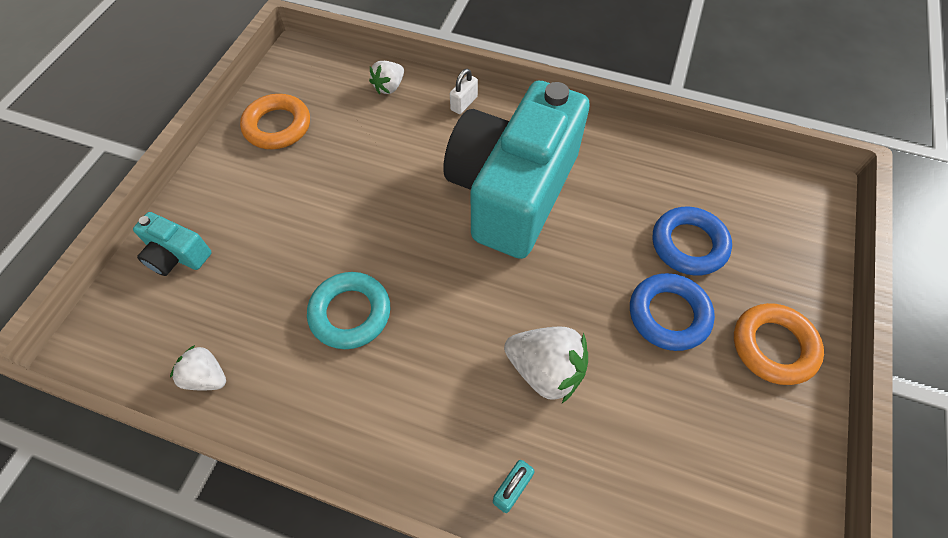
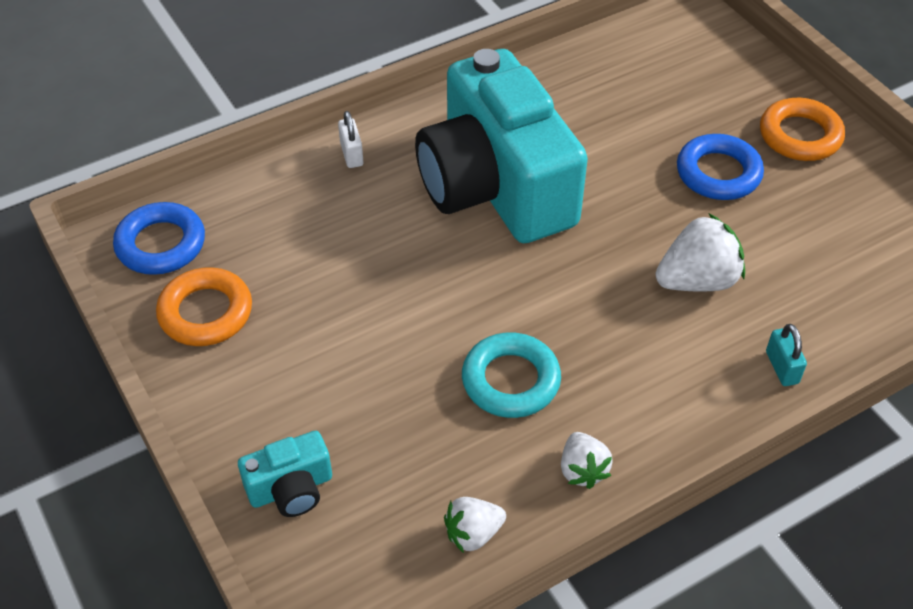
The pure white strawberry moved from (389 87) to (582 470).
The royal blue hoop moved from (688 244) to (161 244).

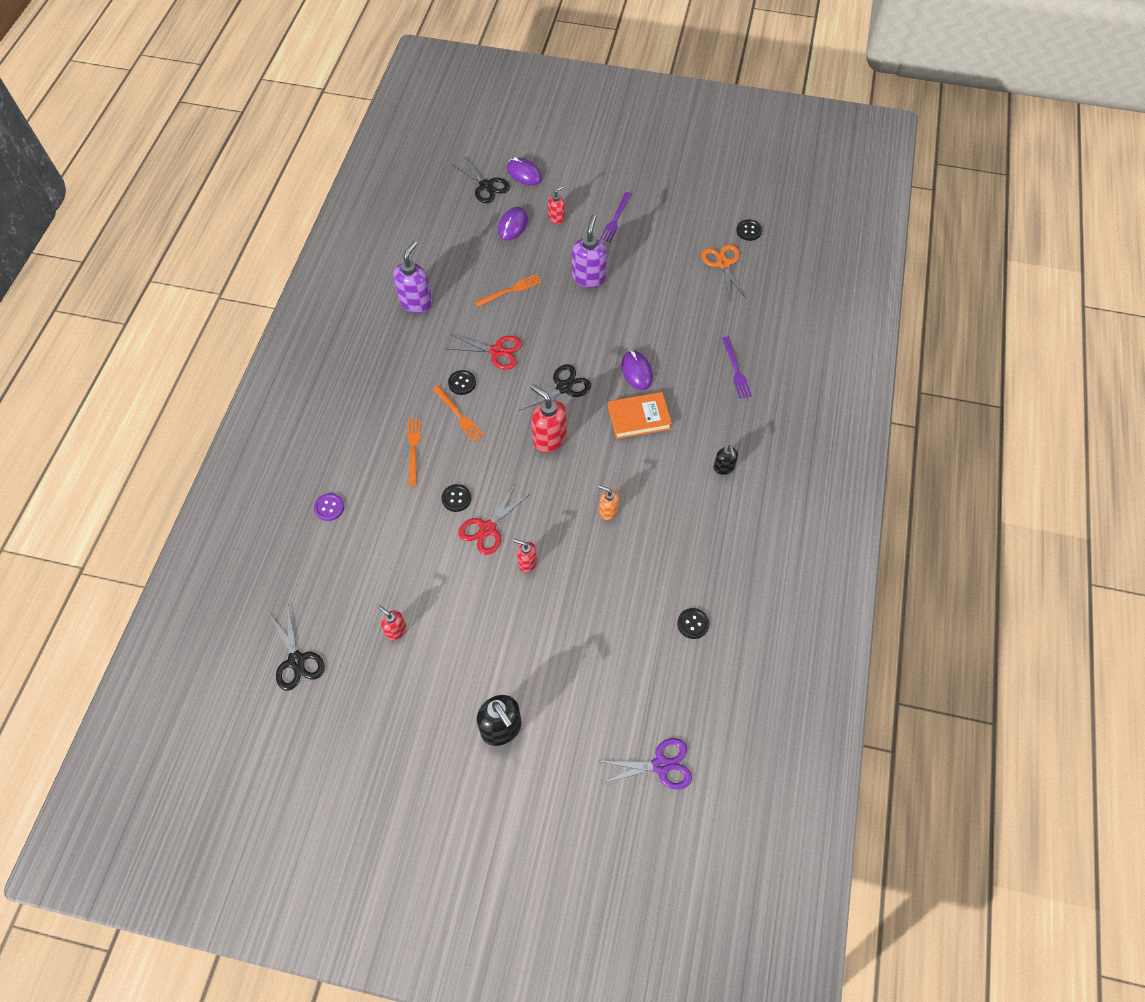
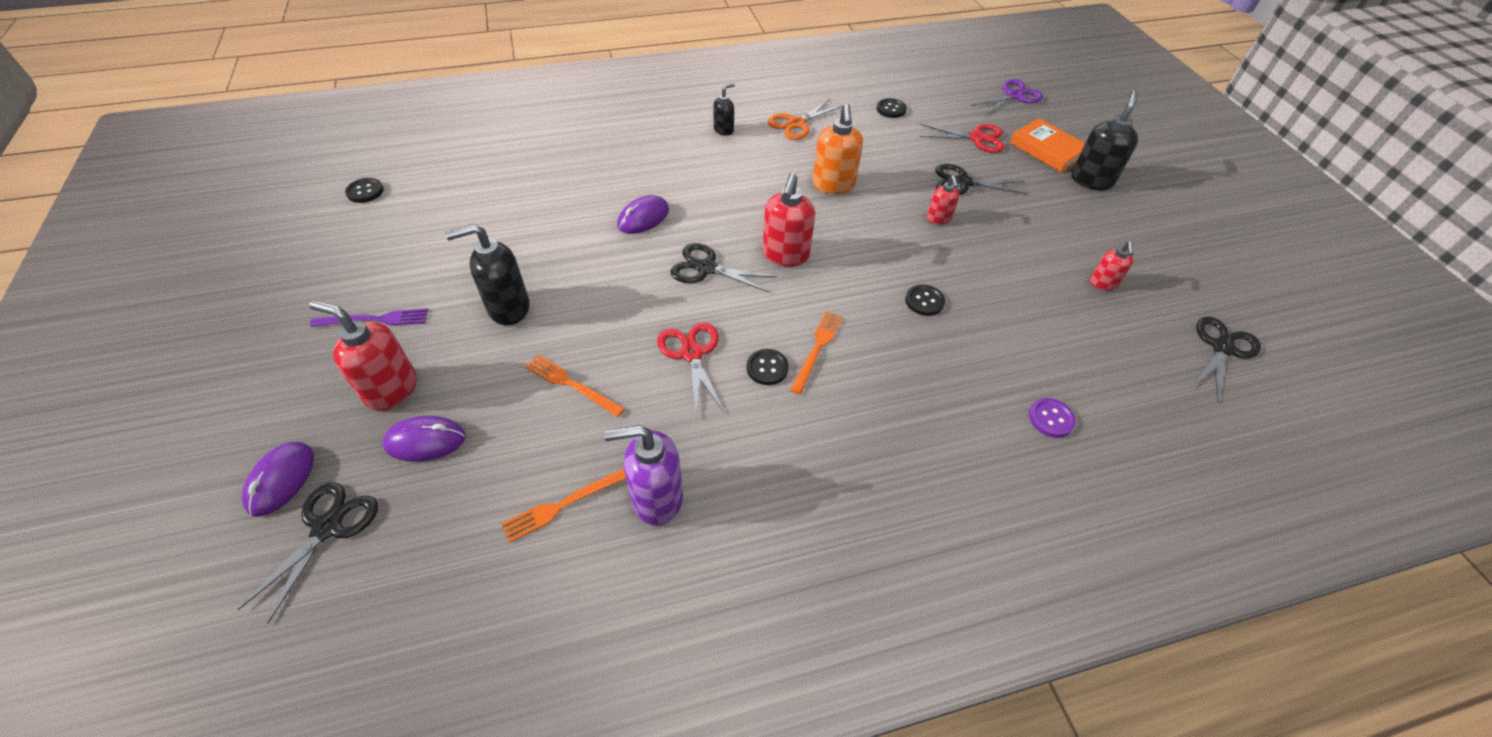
The bright orange dinner fork moved from (413 449) to (564 504).
The crimson pair of scissors moved from (487 528) to (976 138).
The crimson soap pump at (556 218) changed to 1.76 times the size.
The royal purple soap pump at (589 277) became the ebony soap pump at (508 308).
The royal purple pair of scissors at (661 765) turned 90 degrees clockwise.
The bright orange soap pump at (608 511) changed to 1.76 times the size.
The bright orange book moved from (639 418) to (1047 150).
The bright orange pair of scissors moved from (723 264) to (796 124).
The royal purple dinner fork at (736 370) disappeared.
The ebony pair of scissors at (962 182) appeared.

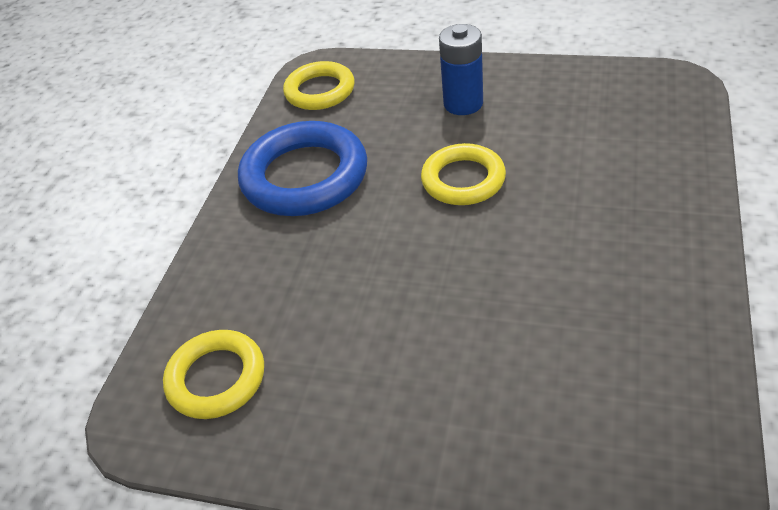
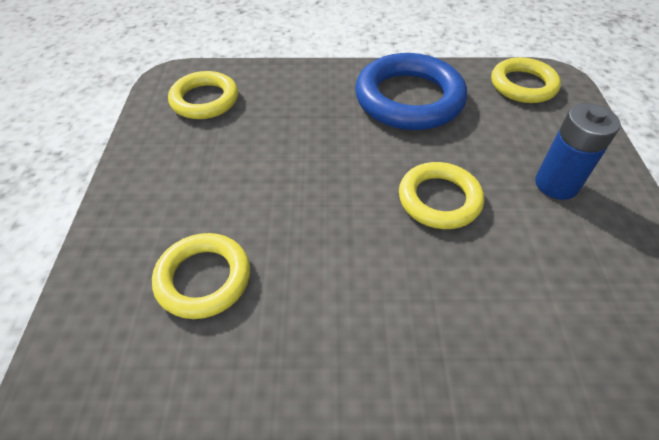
The yellow hoop at (203 278) appeared.

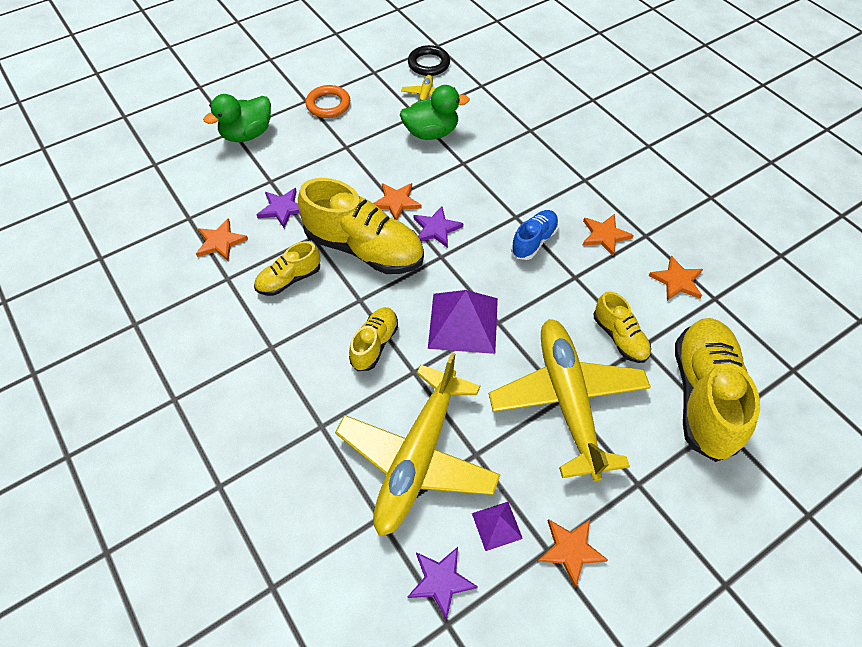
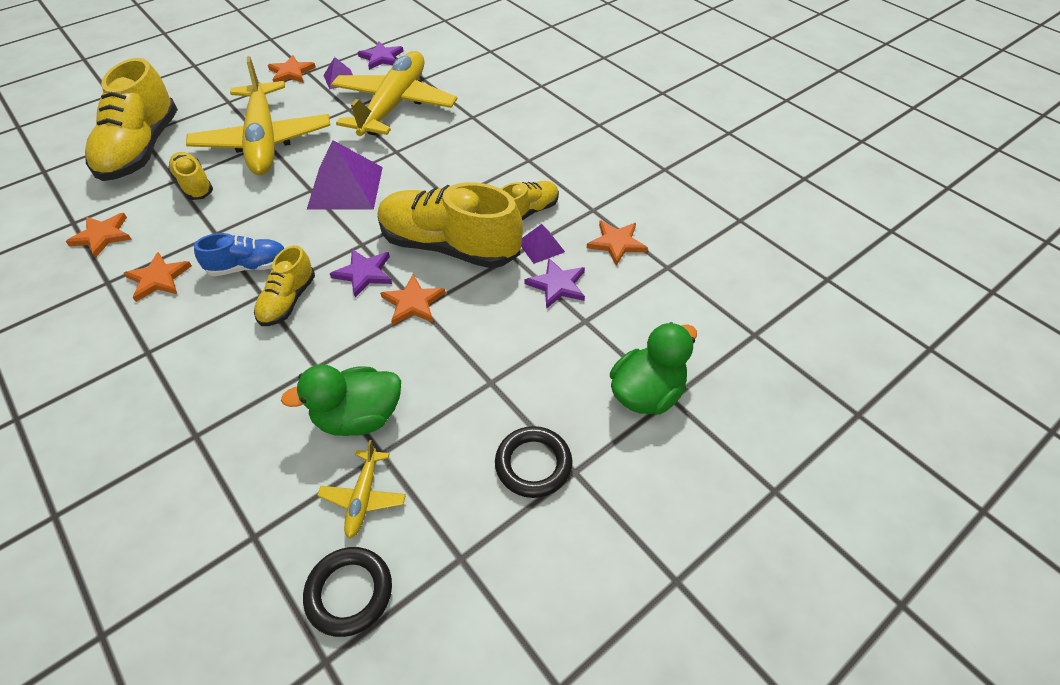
The bright orange hoop at (328 105) became the ebony hoop at (533 464).
The yellow sneaker moved from (374 344) to (288 300).
The royal blue sneaker at (534 241) turned 135 degrees counterclockwise.
The royal purple pyramid at (541 246) appeared.

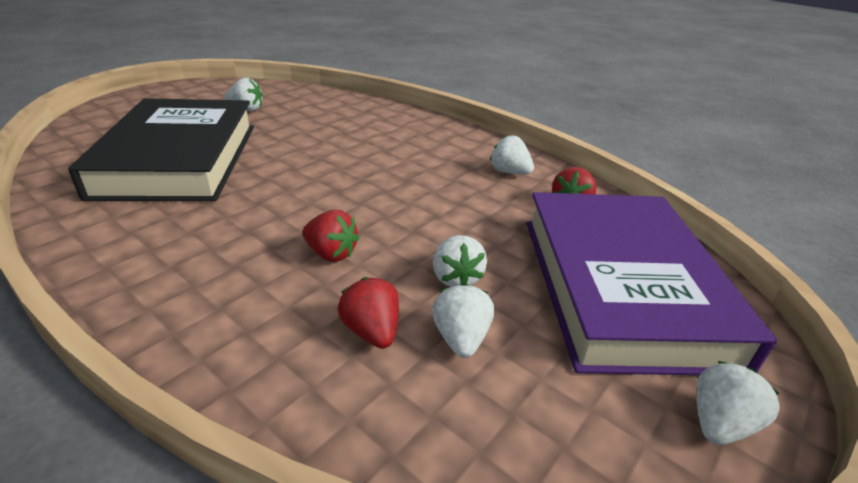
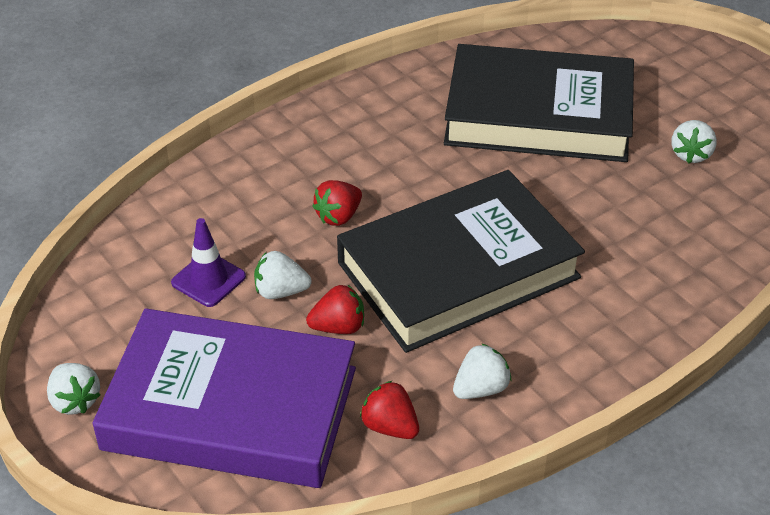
The crimson strawberry moved from (372 331) to (338 327).
The pure white strawberry at (460 338) was replaced by the royal purple safety cone at (208 280).
The ebony book at (458 270) appeared.

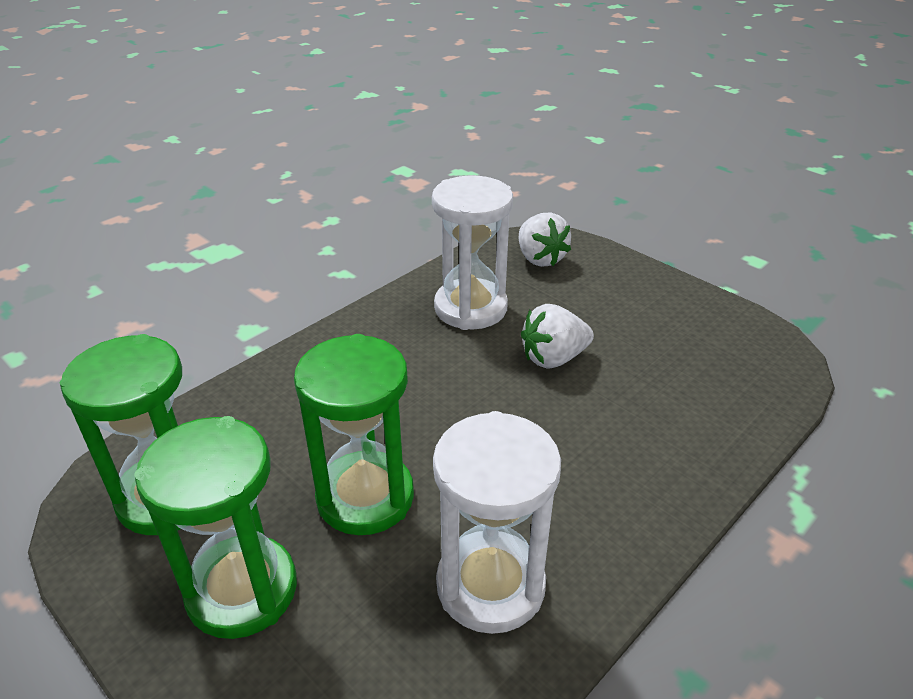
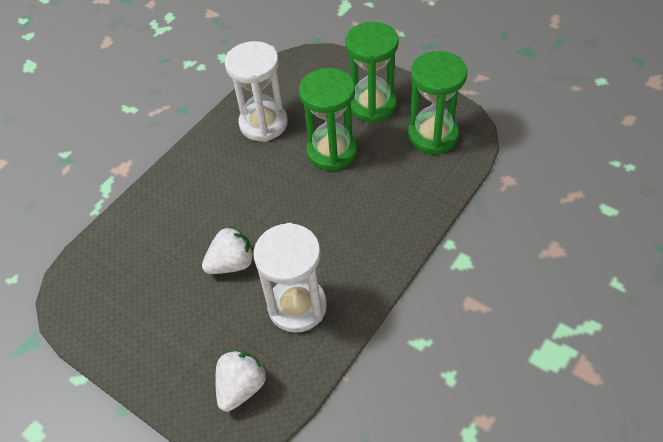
The pure white strawberry at (540 258) turned 60 degrees clockwise.

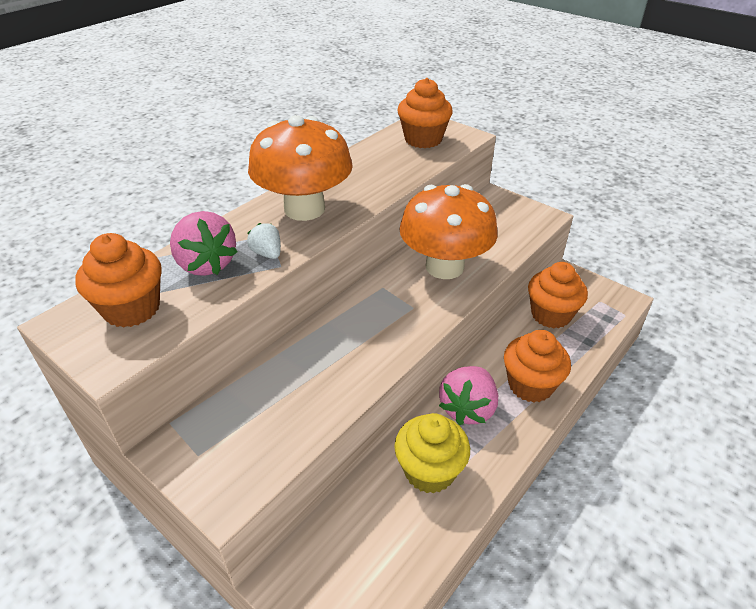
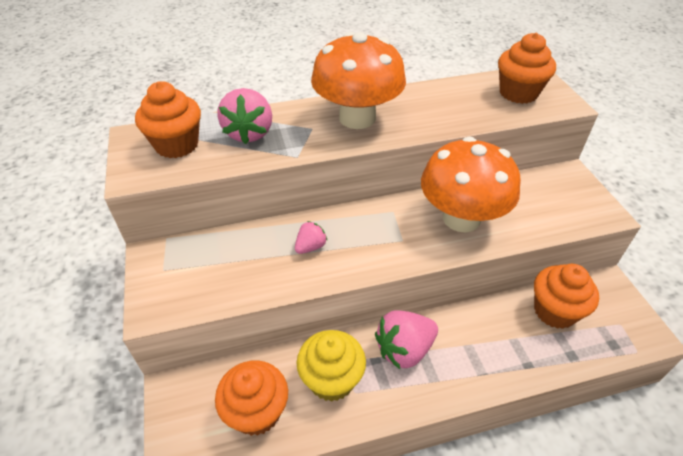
The pure white strawberry at (267 253) disappeared.
The bright orange cupcake moved from (530 385) to (256 412).
The pink strawberry at (310 247) appeared.

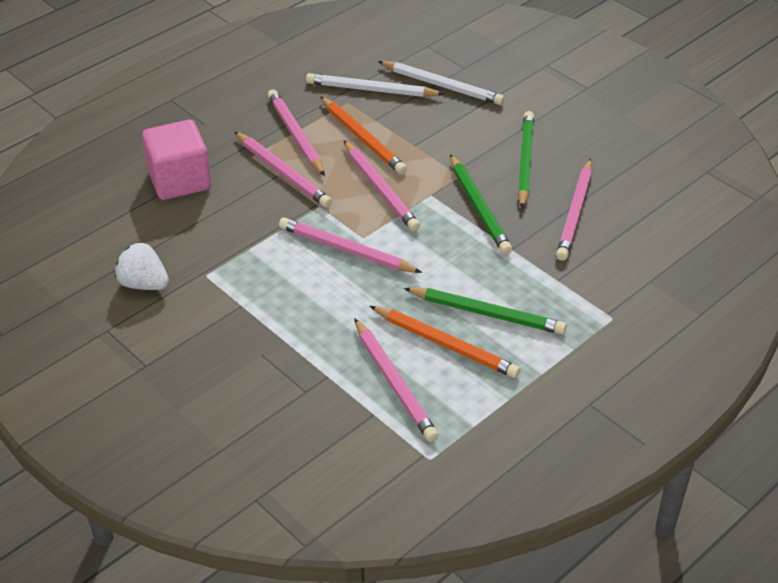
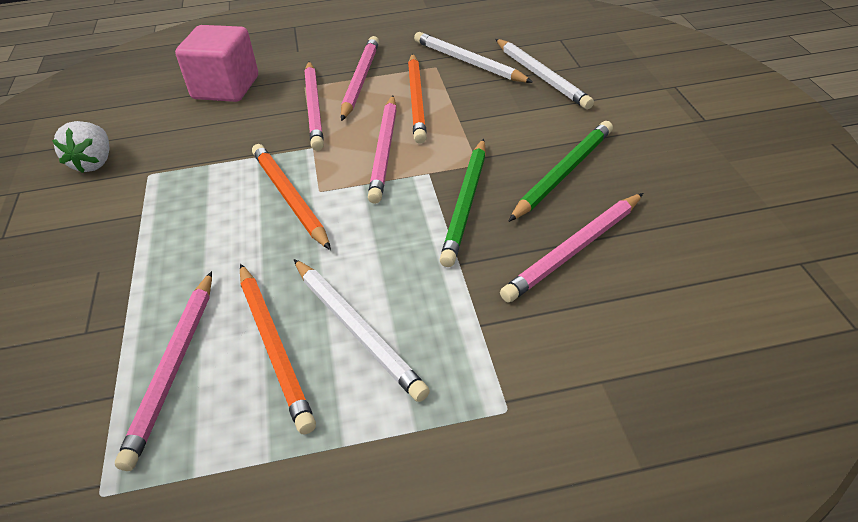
The pure white strawberry at (144 284) turned 150 degrees counterclockwise.
The pink lead pencil at (346 250) became the bright orange lead pencil at (289 197).
The emerald lead pencil at (487 313) became the pure white lead pencil at (357 330).

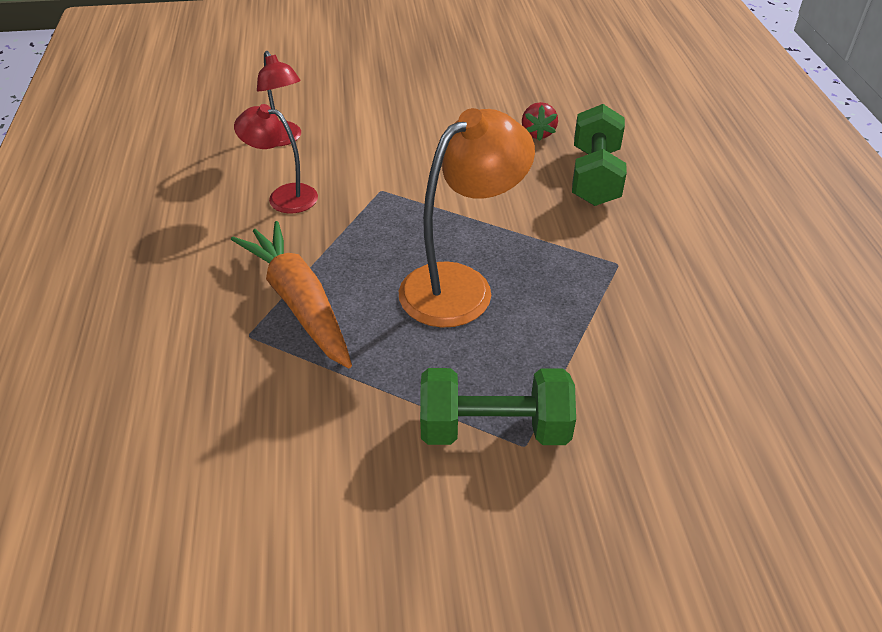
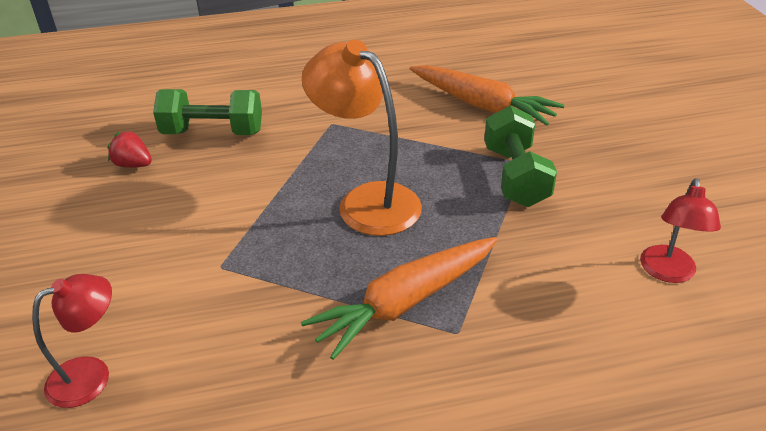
The crimson lamp moved from (283 196) to (668 273).
The crimson strawberry at (537 133) turned 150 degrees counterclockwise.
The bright orange root vegetable at (482 105) appeared.

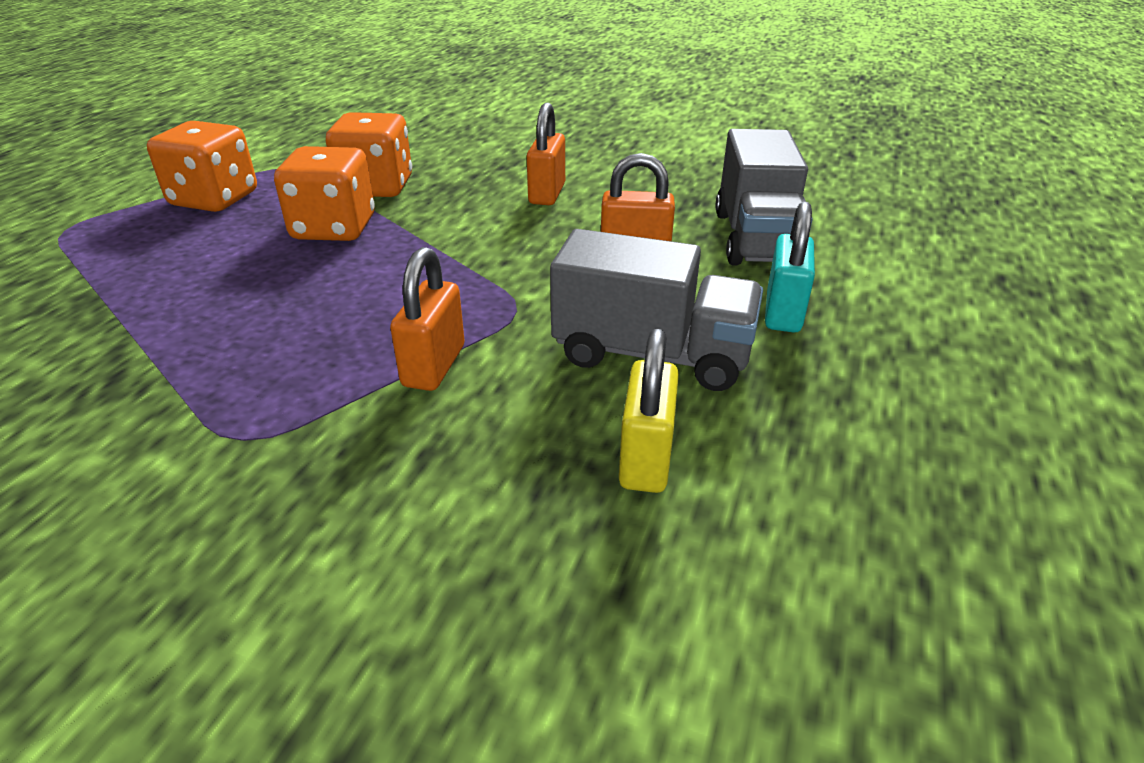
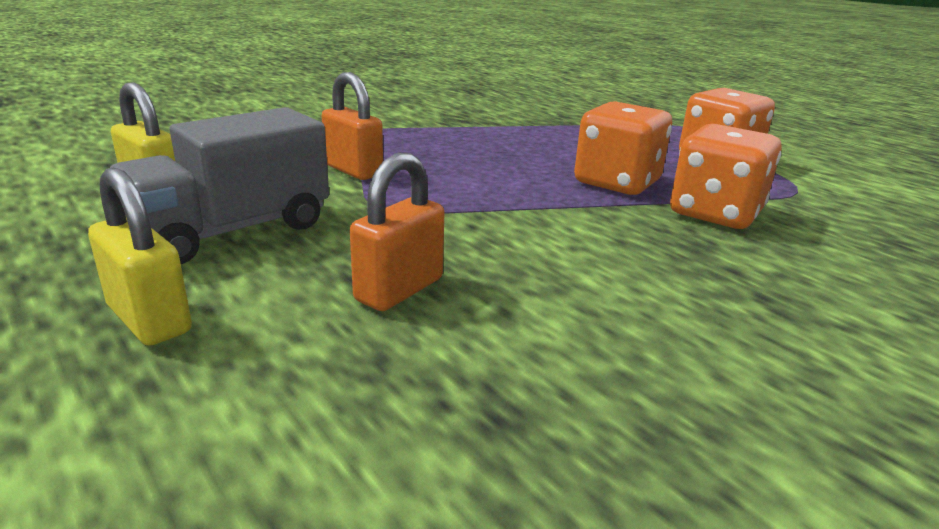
The bright orange padlock at (547 194) disappeared.
The ash-grey truck at (756 238) disappeared.
The teal padlock at (783 312) became the yellow padlock at (149 319).

